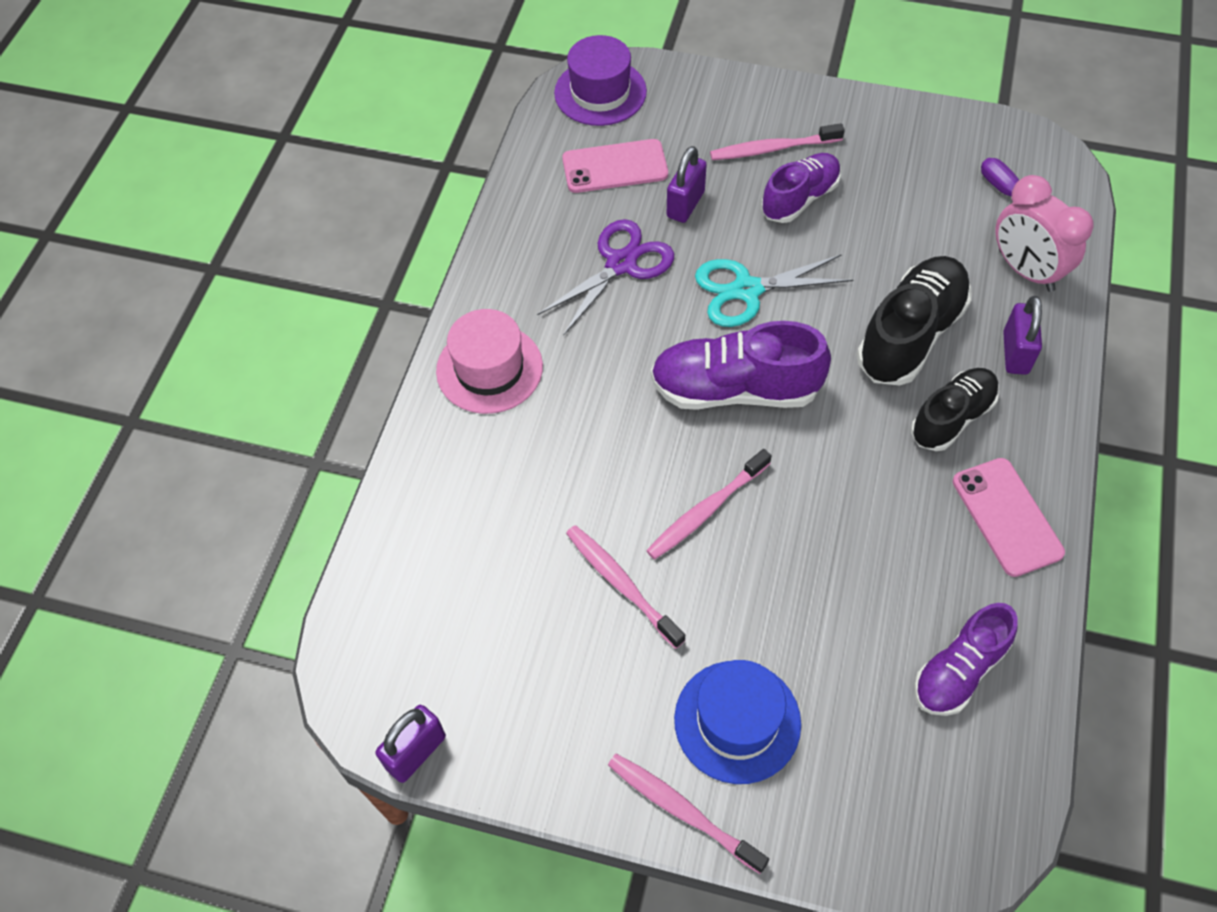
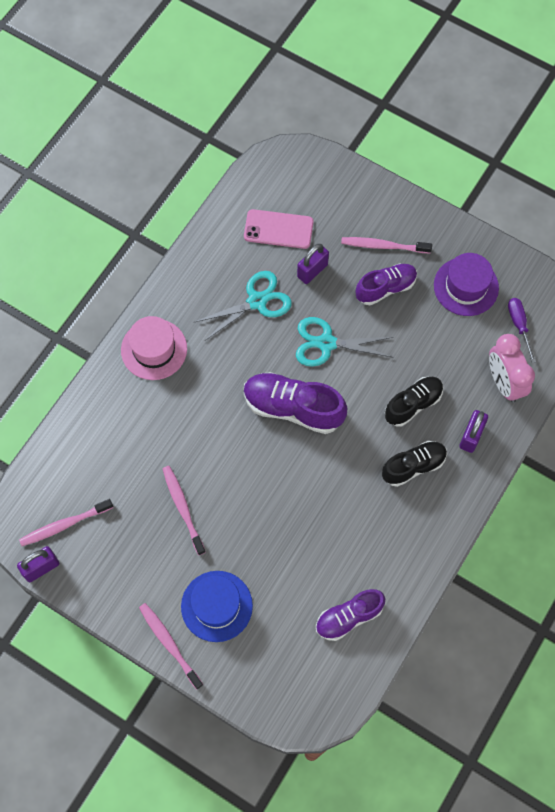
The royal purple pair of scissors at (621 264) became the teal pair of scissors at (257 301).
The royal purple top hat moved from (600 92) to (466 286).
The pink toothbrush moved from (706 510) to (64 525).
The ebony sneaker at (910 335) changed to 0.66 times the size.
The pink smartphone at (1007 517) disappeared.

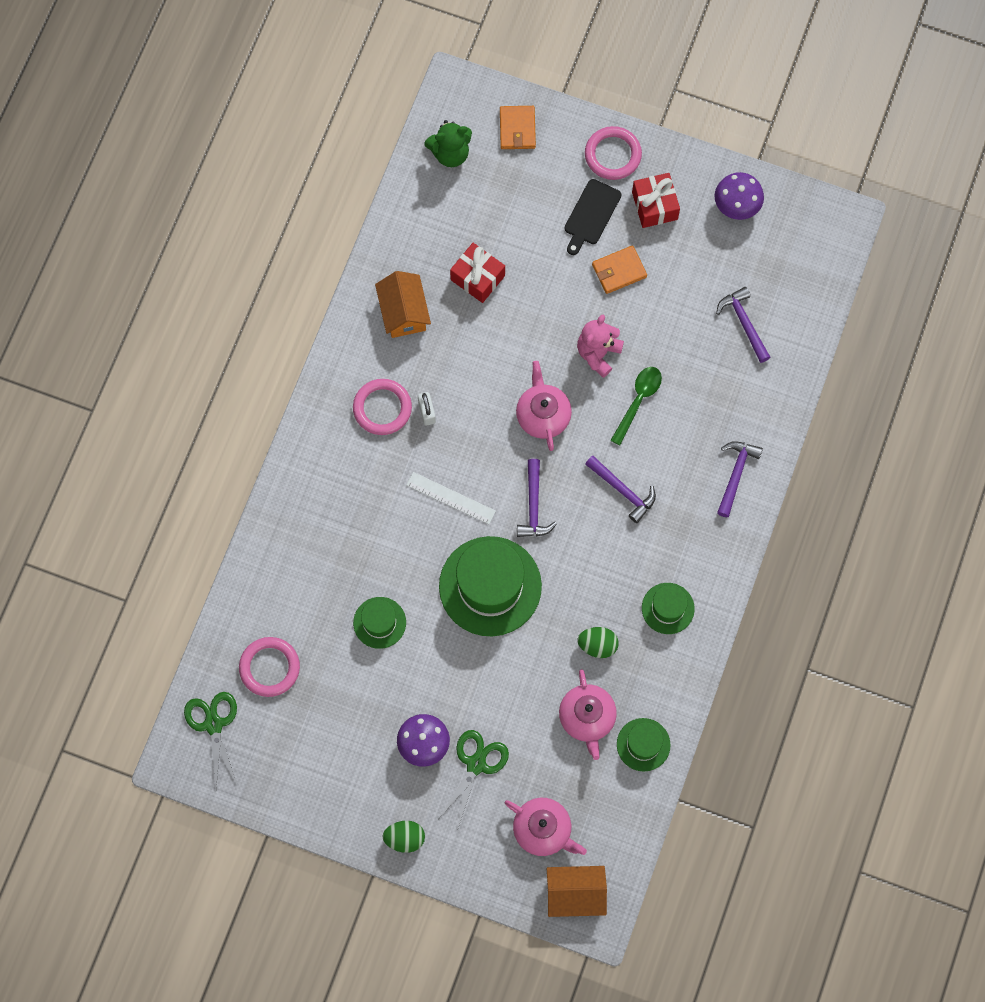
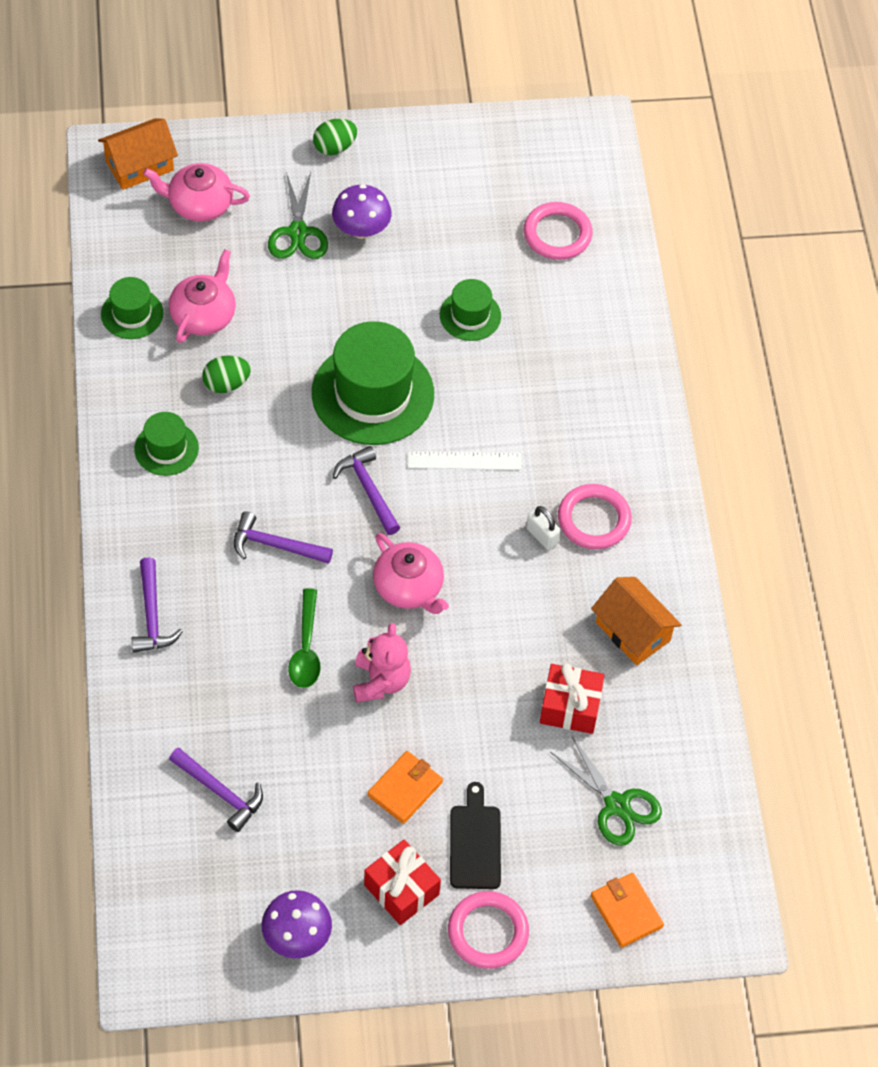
The emerald pair of scissors moved from (213 724) to (617 805).
The emerald teddy bear at (450 153) disappeared.
The pink tea pot at (587 717) turned 60 degrees clockwise.

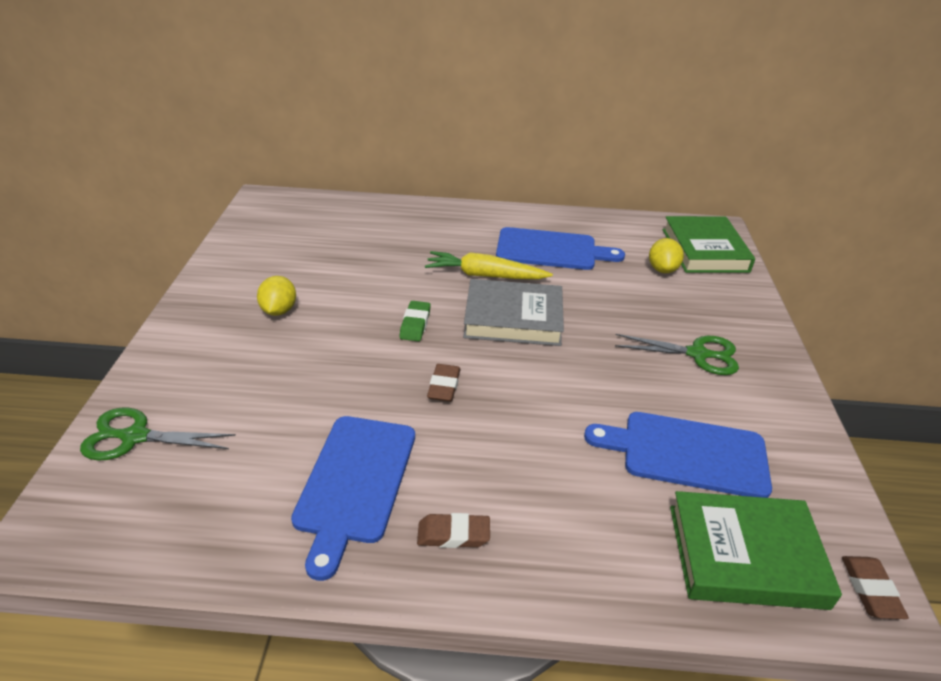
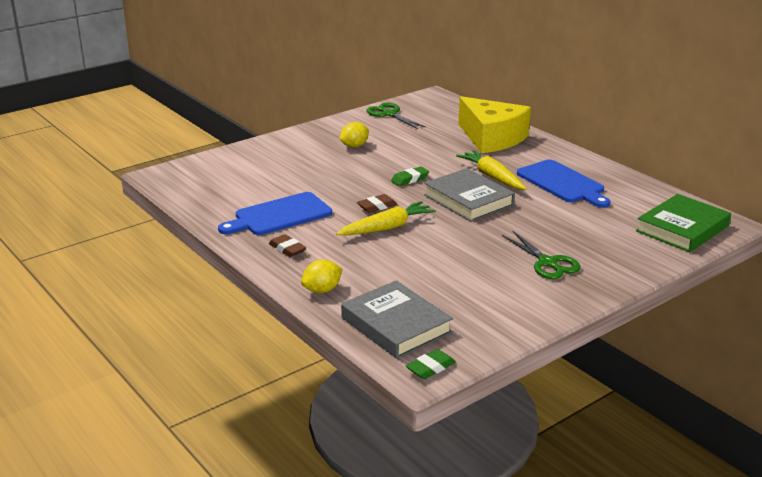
The emerald pair of scissors moved from (135 437) to (389 114).
The royal blue cutting board at (687 453) disappeared.
The yellow citrus fruit moved from (662 269) to (322 290).
The emerald book at (745 555) became the ash-grey book at (396 325).
The dark brown gum eraser at (870 590) became the emerald gum eraser at (430 368).
The yellow root vegetable at (387 227) appeared.
The yellow cheese wedge at (491 138) appeared.

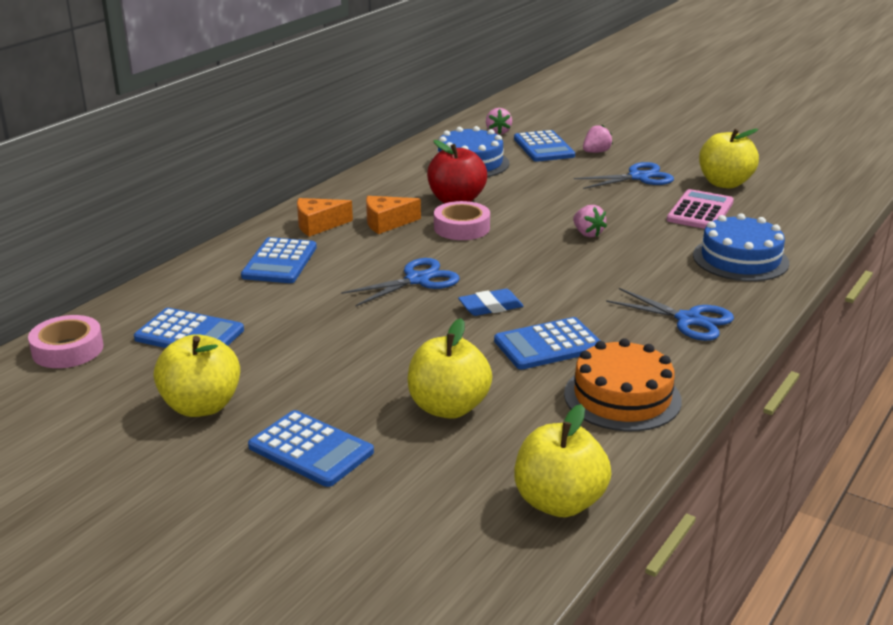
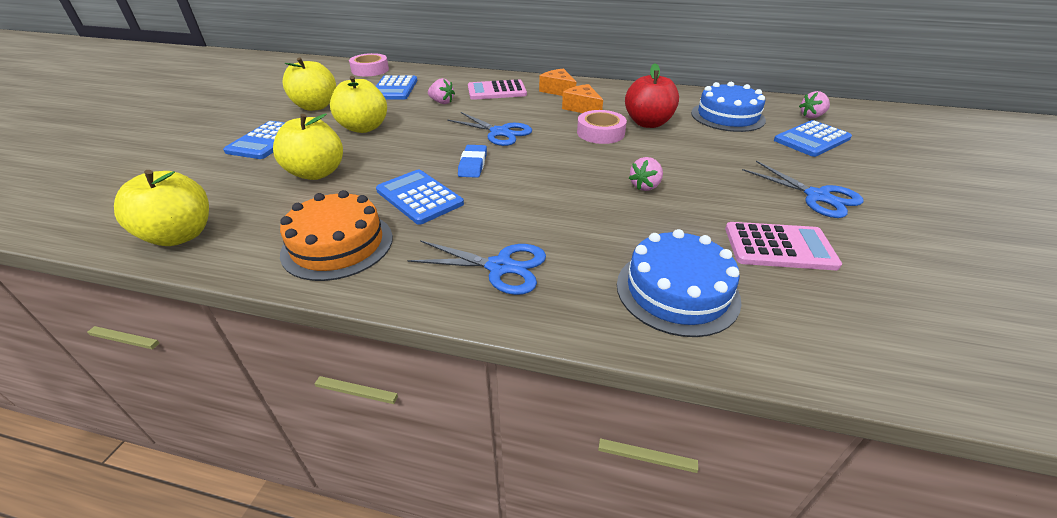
The royal blue calculator at (279 262) became the pink calculator at (496 91).
The royal blue gum eraser at (490 306) turned 45 degrees clockwise.
The pink strawberry moved from (596 152) to (442 102).
The royal blue pair of scissors at (688 320) turned 90 degrees counterclockwise.
The yellow toy apple moved from (725 183) to (364 128).

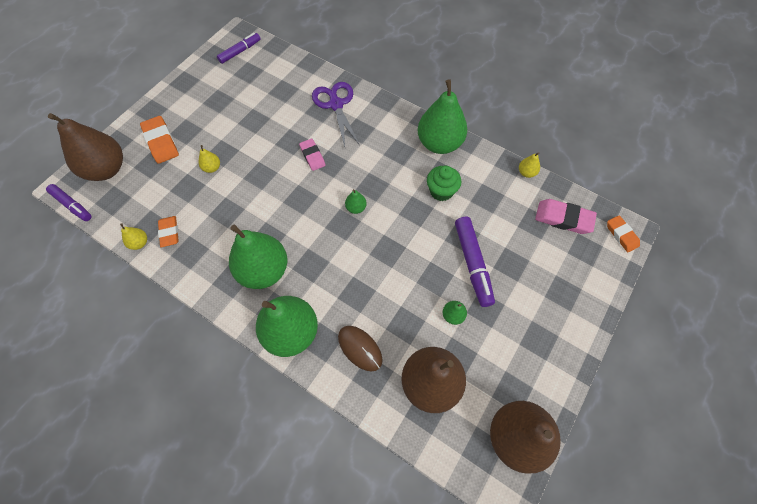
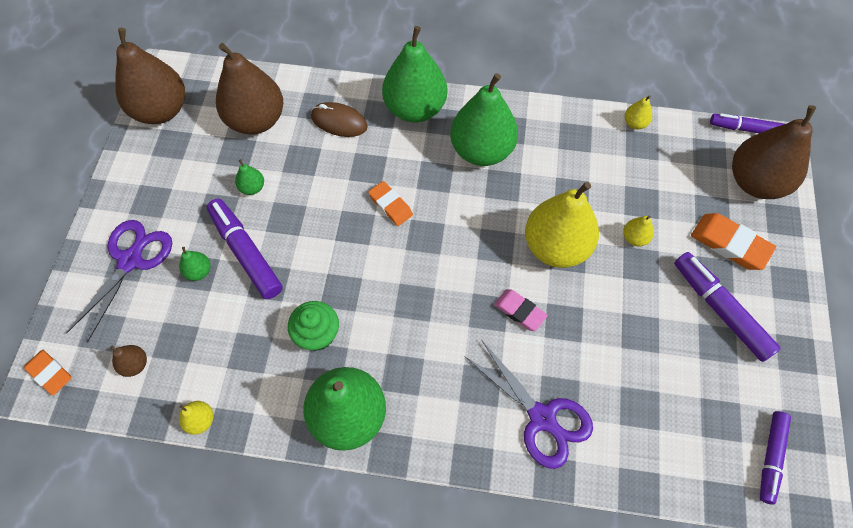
The bright orange gum eraser moved from (169 232) to (390 205).
The emerald pear moved from (356 208) to (199 271).
The pink gum eraser at (563 219) was replaced by the dark brown pear at (135 364).
The royal purple pair of scissors at (130 260) appeared.
The yellow pear at (556 246) appeared.
The royal purple marker at (720 309) appeared.

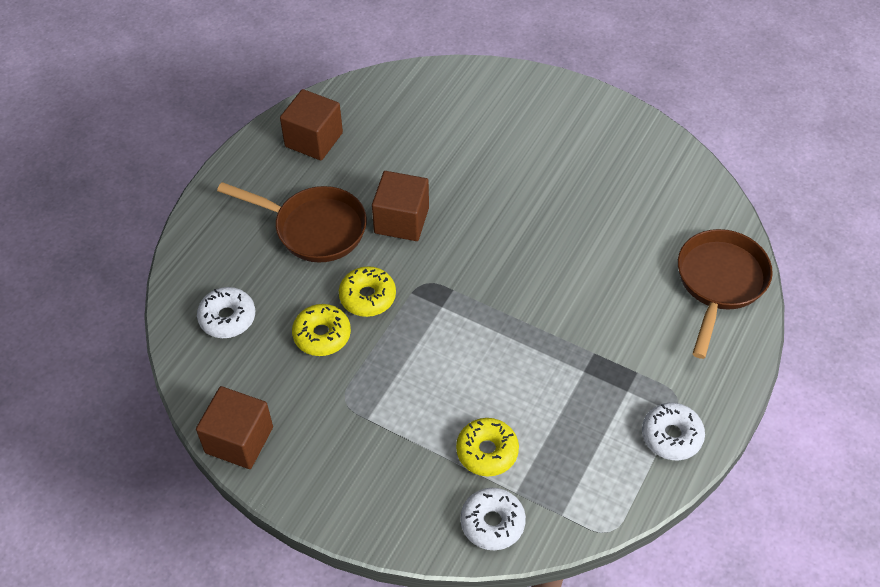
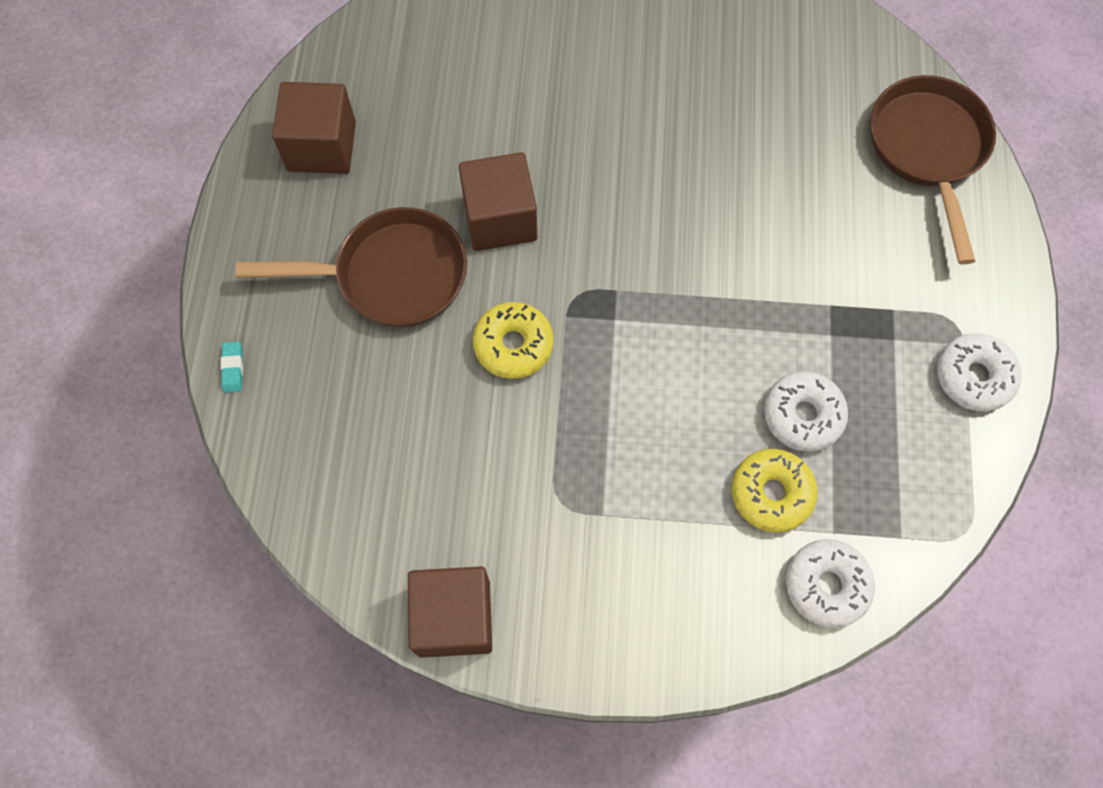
The pure white donut moved from (227 318) to (802 415).
The yellow donut at (322 335) disappeared.
The teal gum eraser at (233 368) appeared.

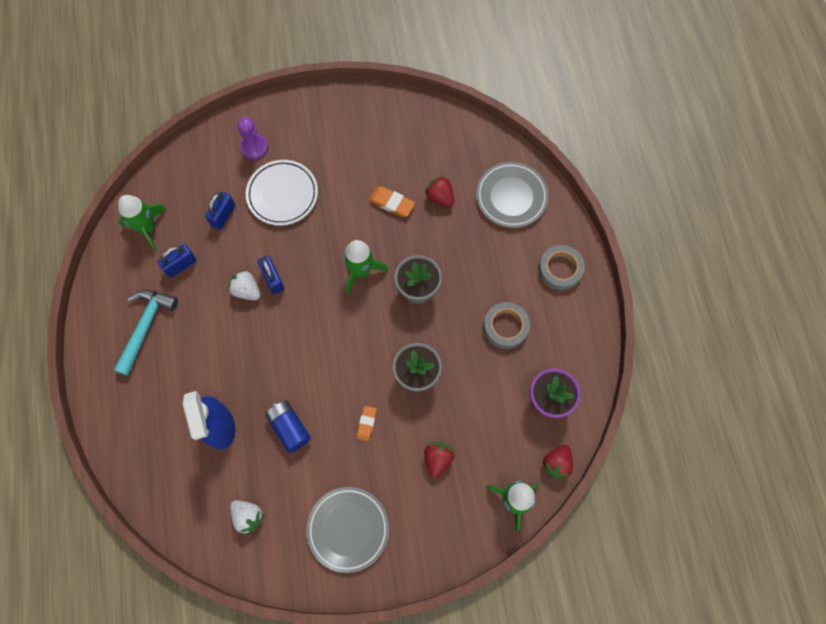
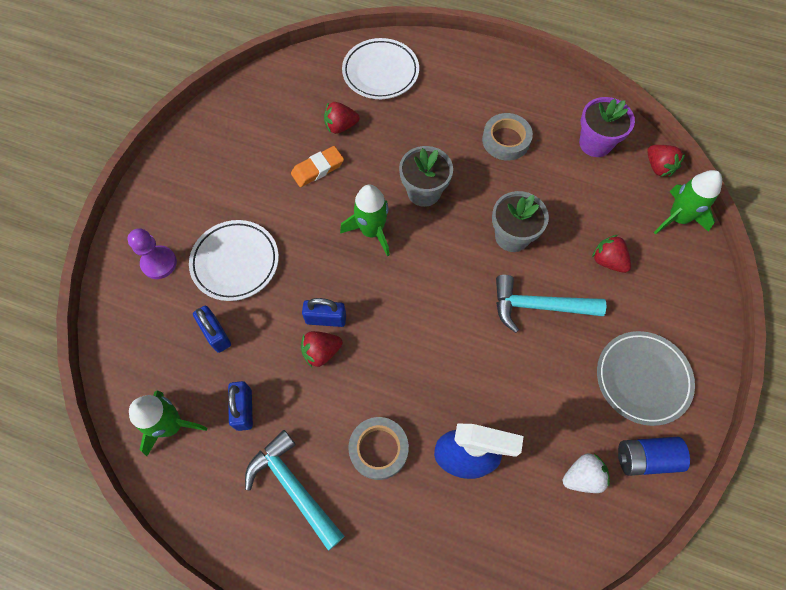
The pure white strawberry at (247 290) became the crimson strawberry at (321 352).
The royal blue power cell moved from (289 428) to (646 458).
The bright orange gum eraser at (366 423) was replaced by the teal hammer at (538 306).
The ash-grey dinner plate at (511 197) became the pure white dinner plate at (380 72).
The ash-grey sticky tape moved from (560 269) to (378 449).

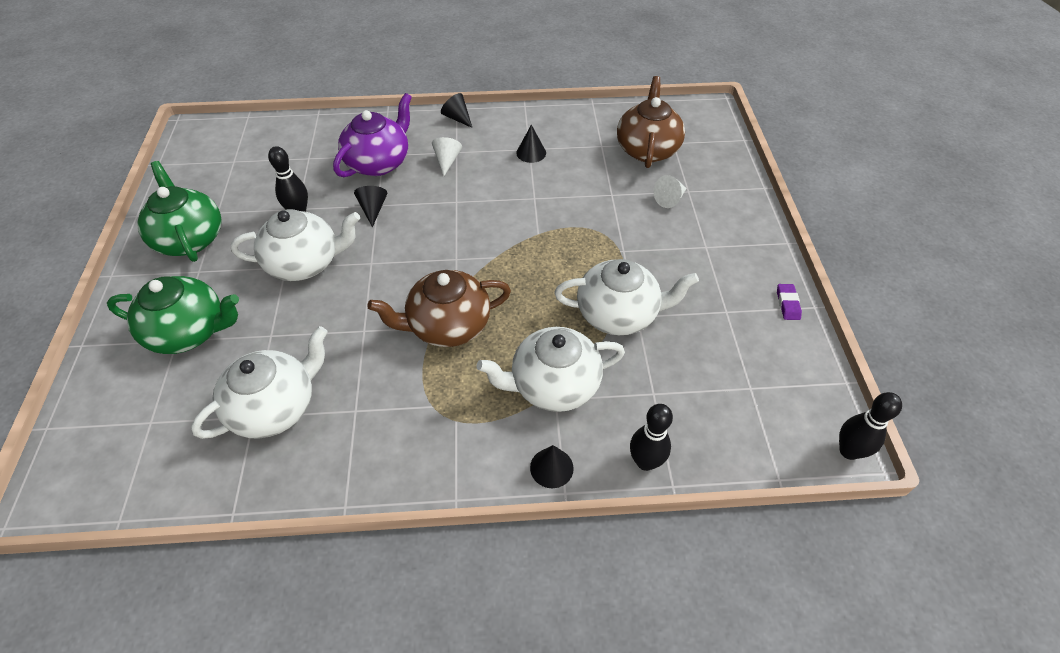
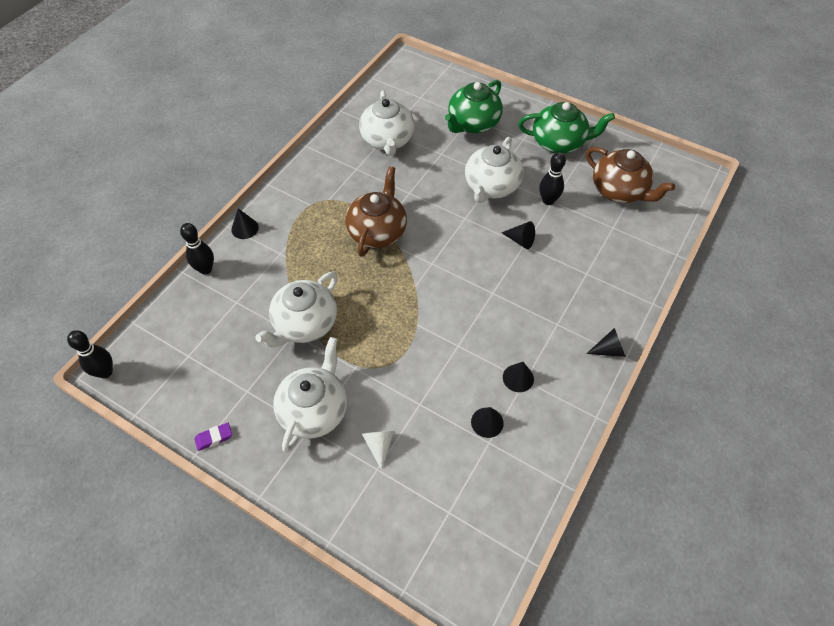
The royal purple tea pot at (379 163) disappeared.
The pure white solid cone at (447 161) disappeared.
The pure white tea pot moved from (553 385) to (314 410).
The dark brown tea pot moved from (647 149) to (619 191).
The royal purple gum eraser at (787 304) turned 60 degrees counterclockwise.
The ebony solid cone at (487 422) appeared.

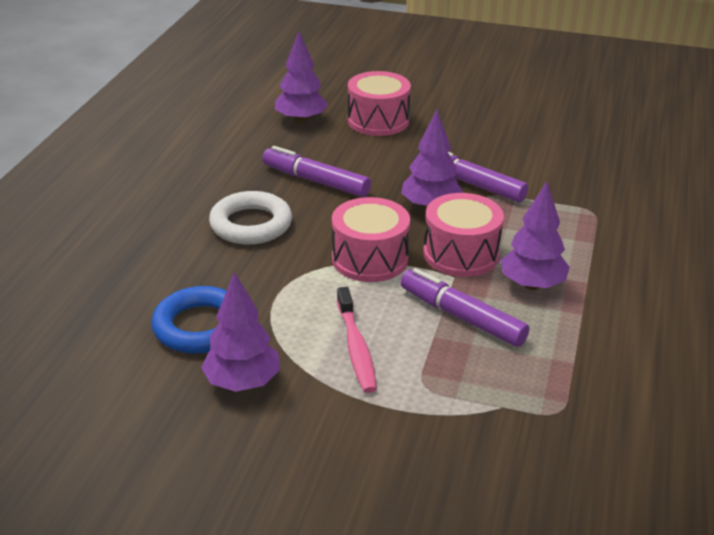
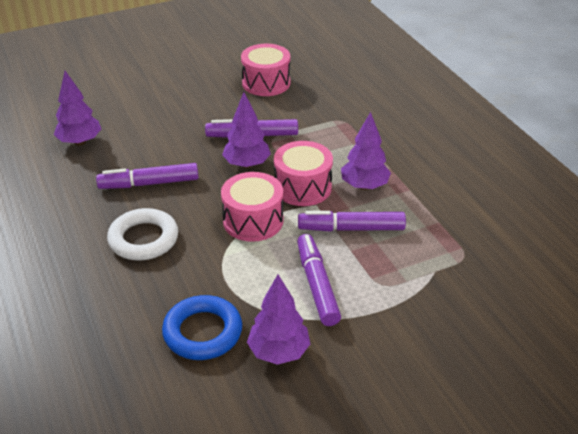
The pink toothbrush at (356 348) was replaced by the royal purple marker at (317 285).
The pink snare drum moved from (378 121) to (266 83).

